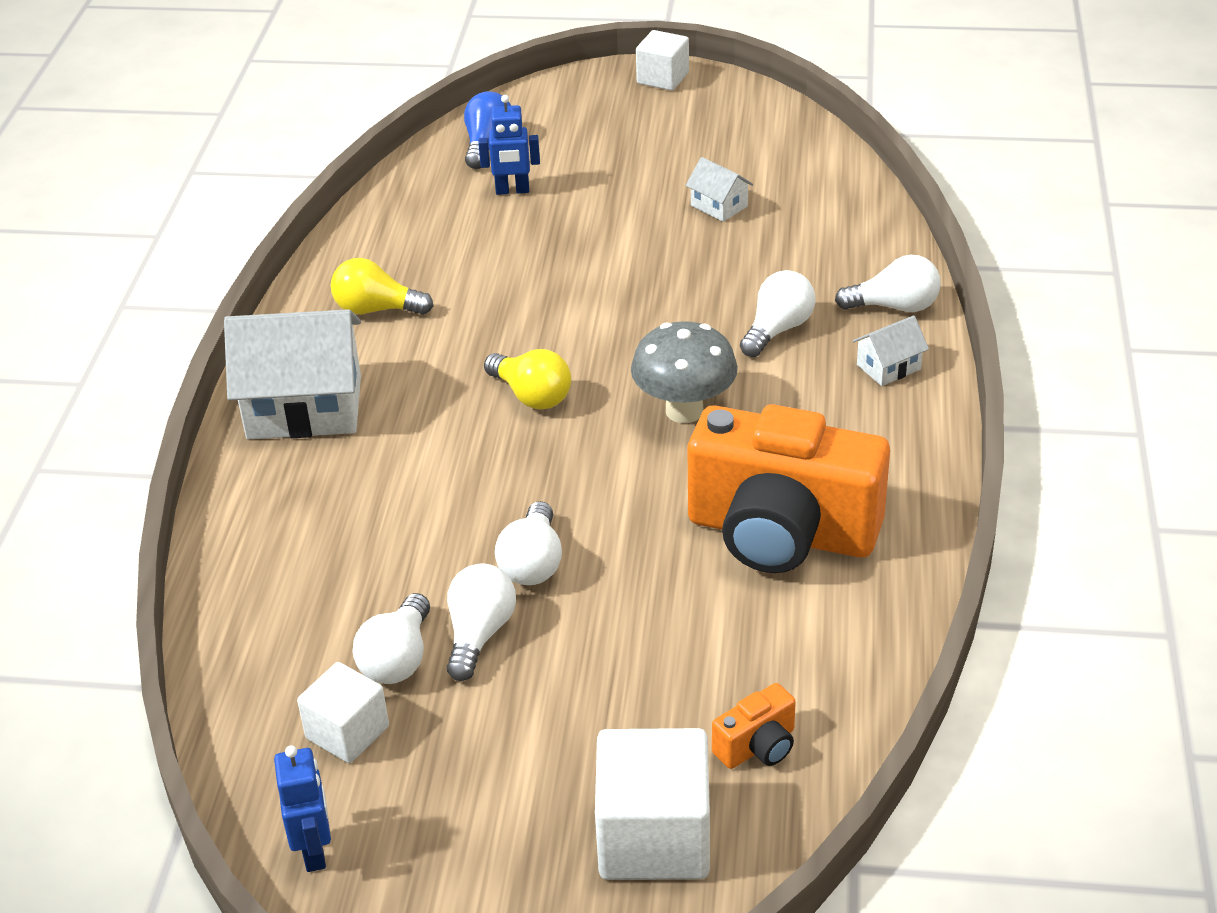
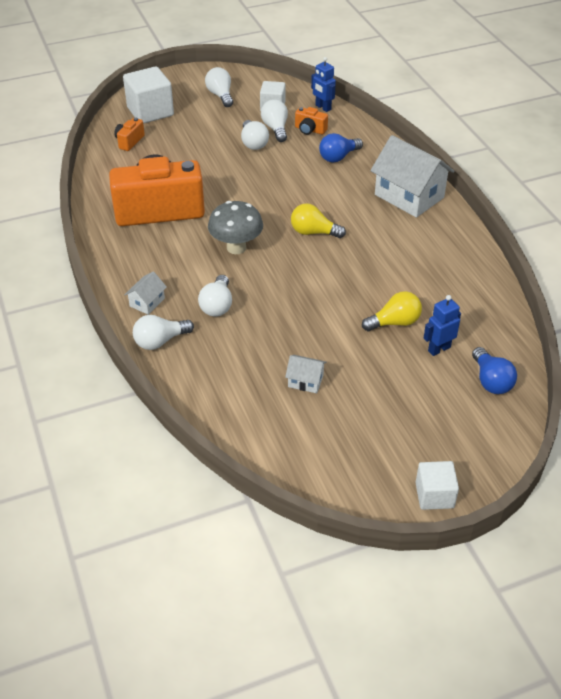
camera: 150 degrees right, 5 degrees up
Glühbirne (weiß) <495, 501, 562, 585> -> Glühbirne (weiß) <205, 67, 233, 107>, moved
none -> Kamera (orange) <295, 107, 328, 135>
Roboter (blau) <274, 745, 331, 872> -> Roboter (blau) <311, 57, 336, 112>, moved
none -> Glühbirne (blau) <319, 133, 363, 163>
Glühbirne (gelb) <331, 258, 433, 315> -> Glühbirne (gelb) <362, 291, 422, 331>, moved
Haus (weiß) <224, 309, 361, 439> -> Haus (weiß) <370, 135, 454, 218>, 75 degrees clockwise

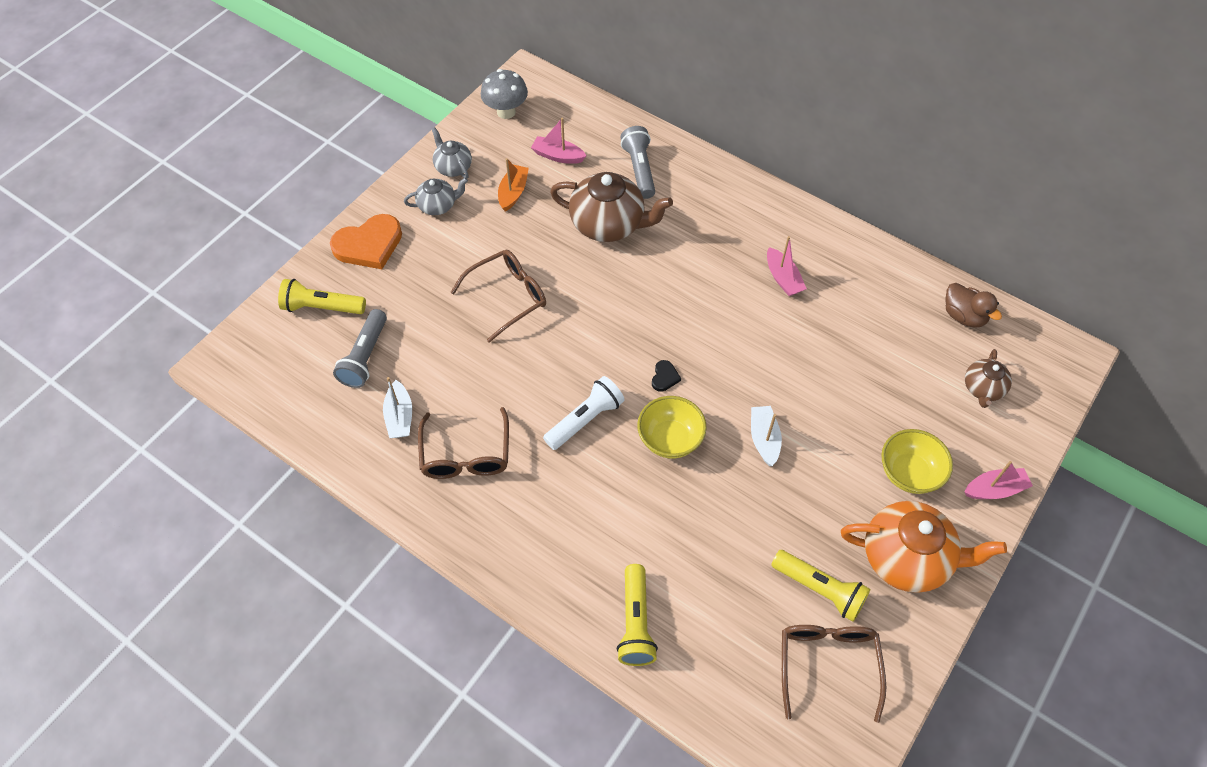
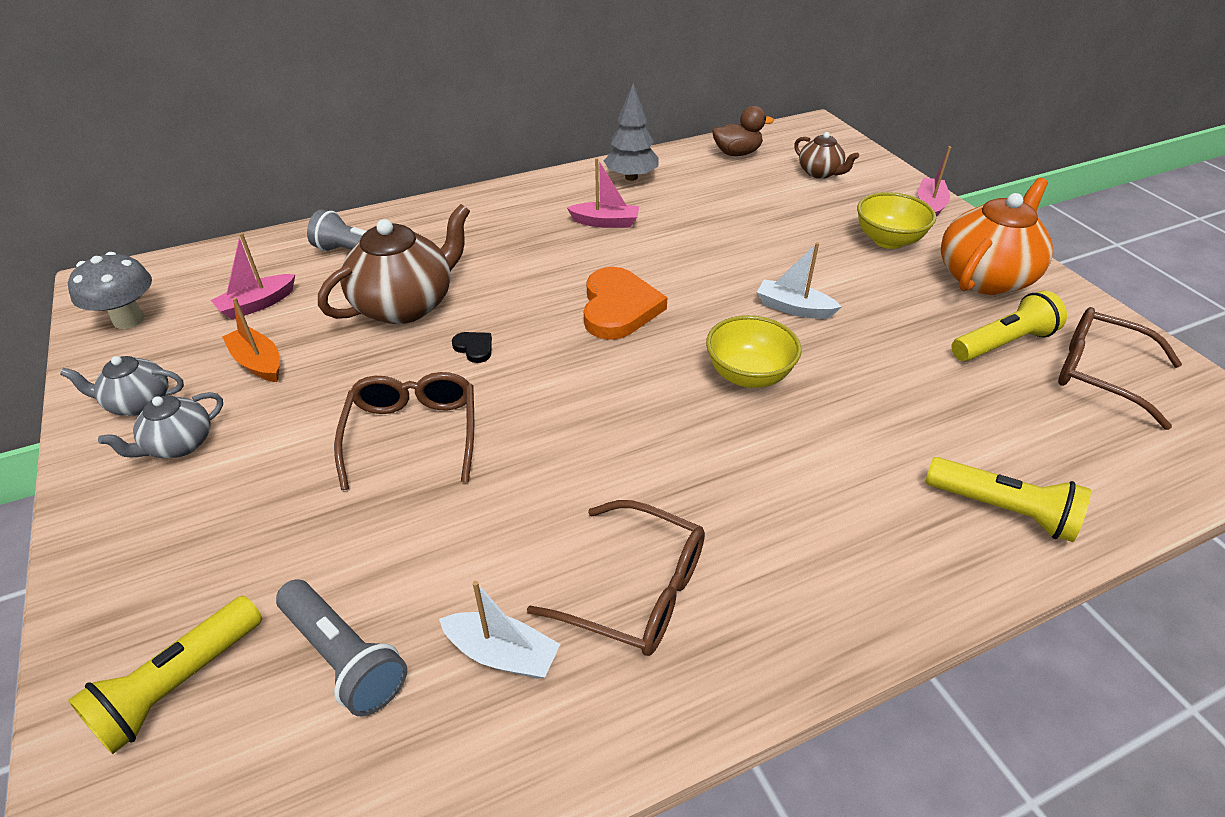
camera: 60 degrees left, 15 degrees down
Teekanne (grau) <404, 178, 468, 215> -> Teekanne (grau) <98, 392, 223, 458>, 150 degrees counterclockwise
Herz (schwarz) <652, 360, 681, 392> -> Herz (schwarz) <452, 332, 492, 363>, moved
Herz (orange) <330, 214, 402, 269> -> Herz (orange) <584, 267, 668, 340>, moved
none -> Baum (grau) <604, 83, 659, 181>
Taschenlampe (weiß) <543, 376, 625, 450> -> none

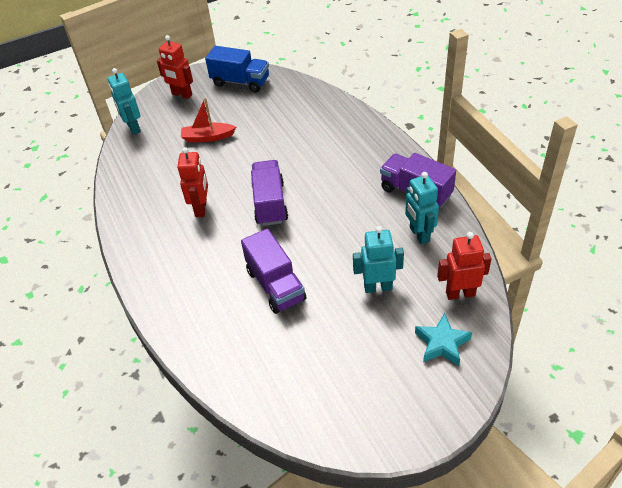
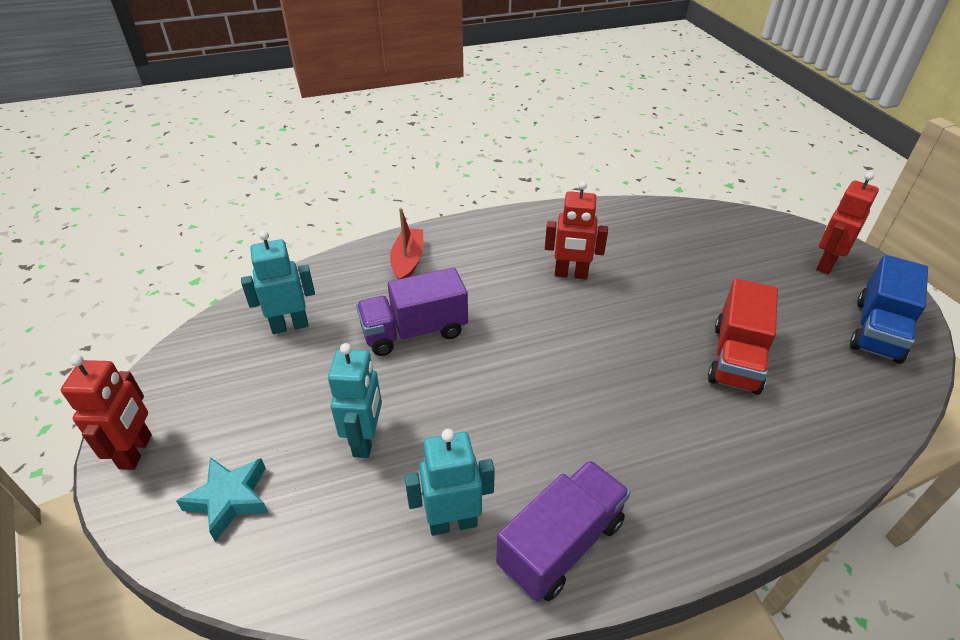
camera: 95 degrees right, 5 degrees down
Roboter (rot) <437, 232, 492, 300> -> Roboter (rot) <61, 355, 152, 470>, moved
Roboter (türkis) <108, 68, 141, 135> -> Roboter (türkis) <241, 231, 315, 334>, moved
Boot (rot) <181, 98, 236, 142> -> Boot (rot) <390, 208, 423, 279>, moved
none -> Lastwagen (rot) <708, 279, 778, 395>
Lastwagen (lila) <251, 160, 288, 226> -> none

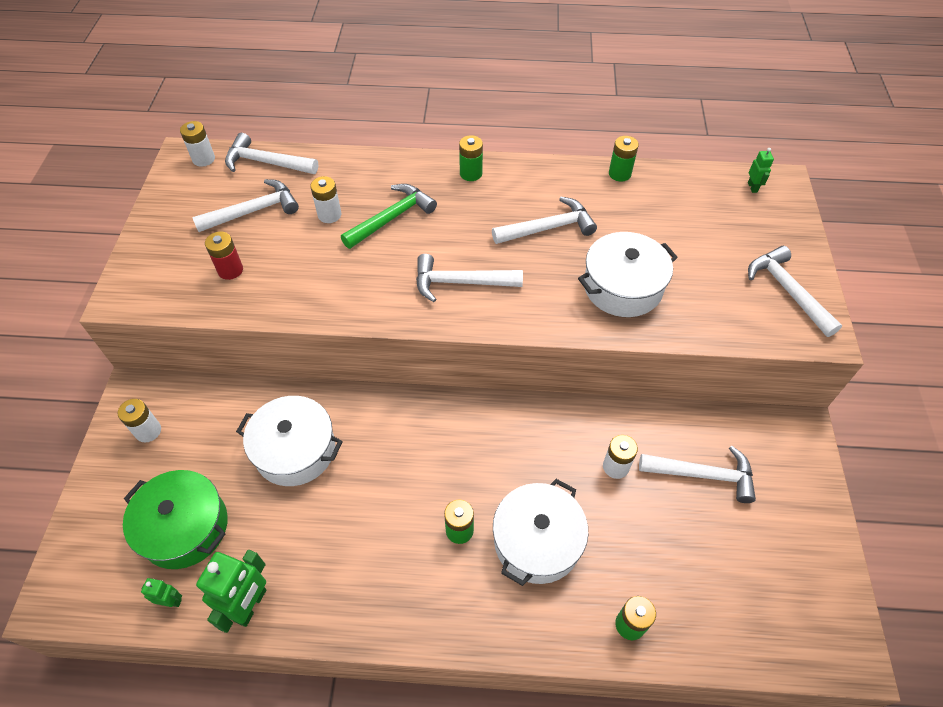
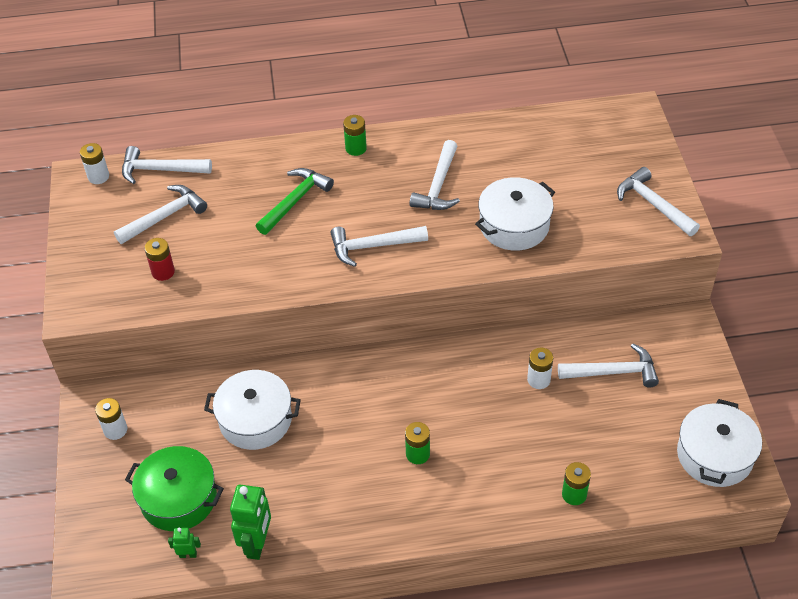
camera: 10 degrees left, 5 degrees down
Hammer (weiß) <492, 197, 597, 244> -> Hammer (weiß) <410, 140, 460, 210>, 135 degrees clockwise
Kochtopf (weiß) <493, 479, 588, 586> -> Kochtopf (weiß) <677, 399, 762, 487>, moved
Batterie (weiß) <310, 176, 341, 223> -> none
Batterie (grün) <609, 136, 639, 182> -> none
Roboter (grün) <748, 148, 774, 193> -> none

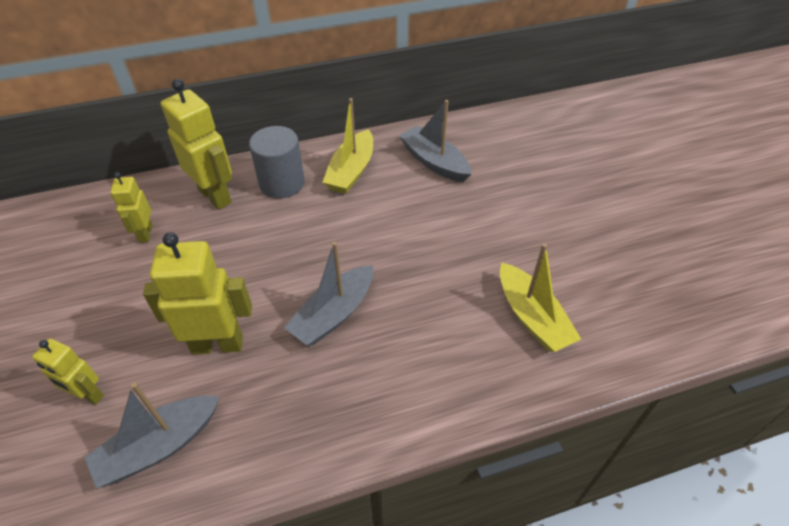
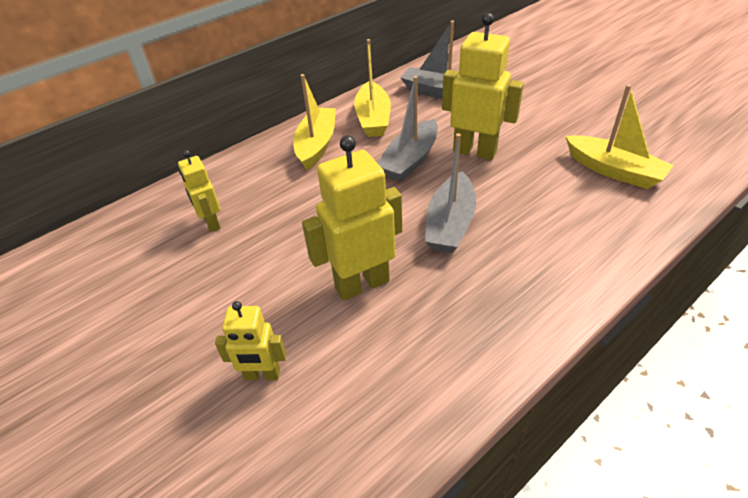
camera: 20 degrees left, 5 degrees down
Vollzylinder (grau) <249, 126, 305, 199> -> Boot (gelb) <293, 74, 336, 170>
Boot (grau) <84, 382, 220, 488> -> Boot (grau) <378, 76, 438, 182>, moved
Roboter (gelb) <161, 79, 232, 210> -> Roboter (gelb) <442, 13, 524, 160>, moved

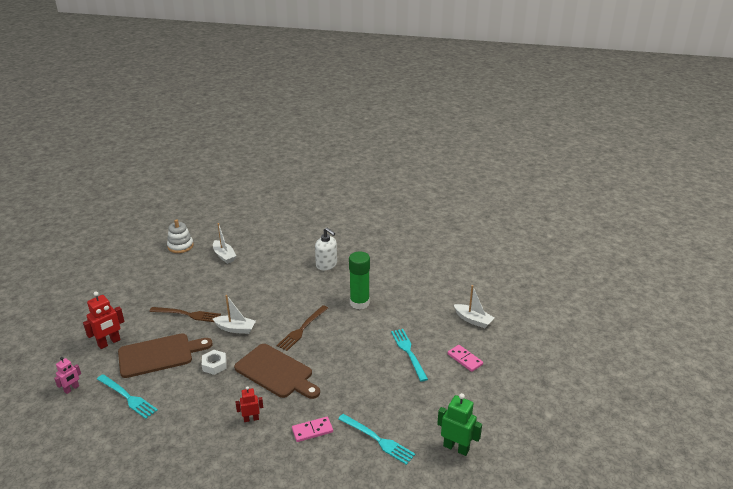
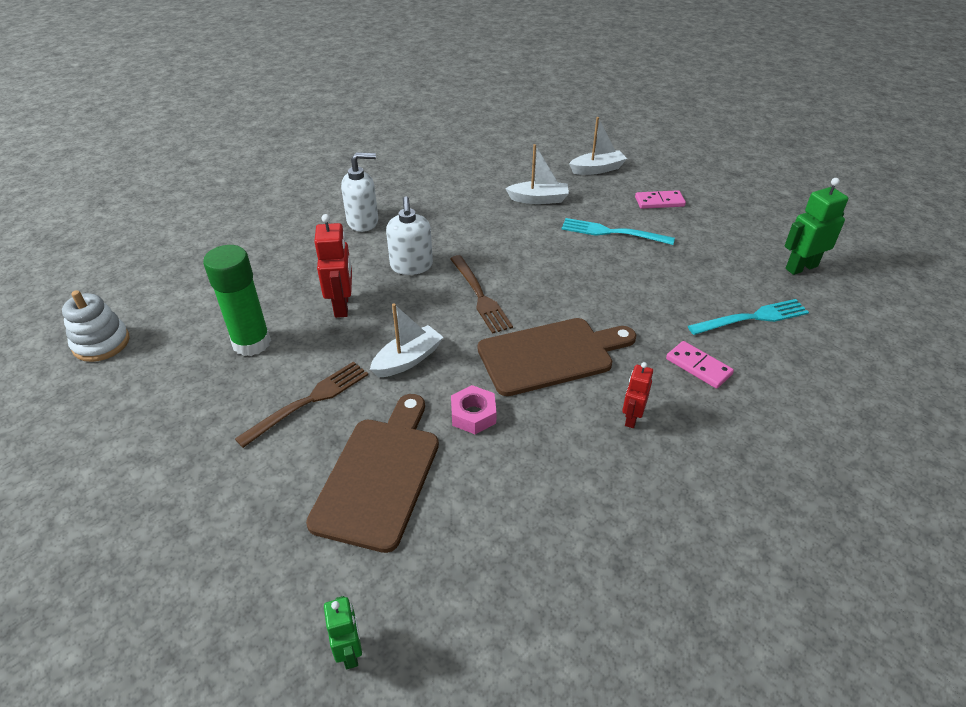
camera: 55 degrees left, 10 degrees up
Klebestift (grün) <349, 251, 370, 309> -> Klebestift (grün) <203, 245, 271, 356>, moved
Roboter (rot) <83, 291, 125, 349> -> Roboter (rot) <314, 214, 352, 318>, moved
Roboter (rosa) <54, 357, 81, 394> -> Roboter (grün) <324, 596, 362, 669>
none -> Seifenspender (weiß) <386, 196, 433, 275>
Sechskantmutter (weiß) <202, 350, 227, 375> -> Sechskantmutter (rosa) <451, 385, 497, 434>
Boot (weiß) <213, 223, 236, 264> -> Boot (weiß) <505, 144, 569, 204>, moved
Dominostein (rosa) <292, 417, 333, 442> -> Dominostein (rosa) <666, 341, 734, 389>, 60 degrees counterclockwise
Gabel (türkis) <97, 374, 158, 419> -> none

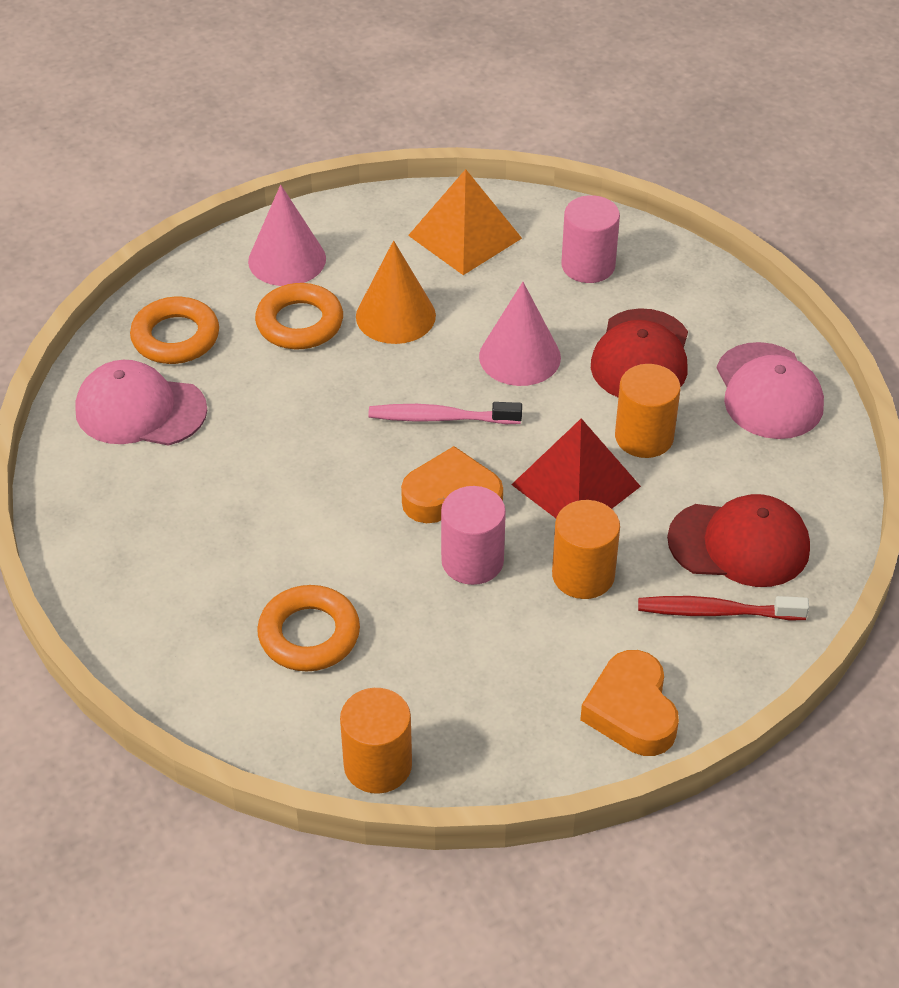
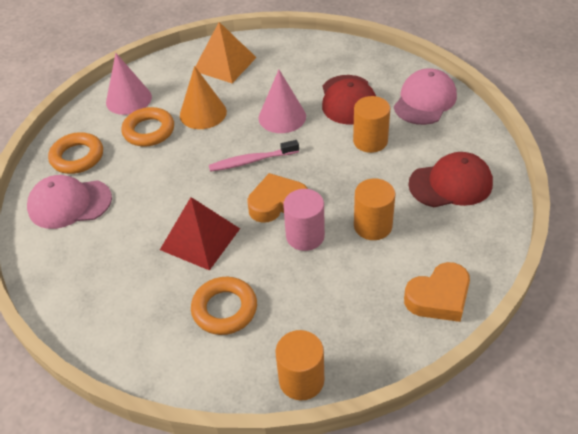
camera: 15 degrees left, 0 degrees up
Pyramide (rot) <511, 418, 641, 518> -> Pyramide (rot) <160, 197, 240, 271>, moved
Kappe (rosa) <717, 342, 824, 439> -> Kappe (rosa) <394, 68, 457, 125>, 120 degrees counterclockwise
Herz (orange) <580, 650, 679, 756> -> Herz (orange) <404, 262, 470, 322>, 90 degrees counterclockwise
Vollzylinder (rosa) <561, 195, 620, 283> -> none
Zahnbürste (rot) <638, 596, 809, 621> -> none

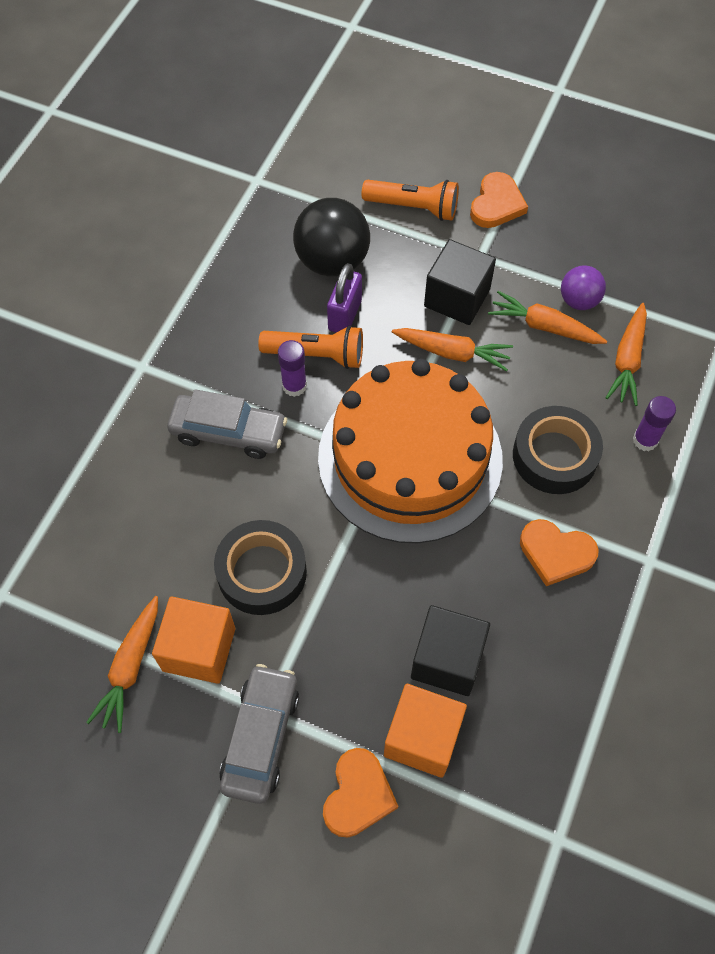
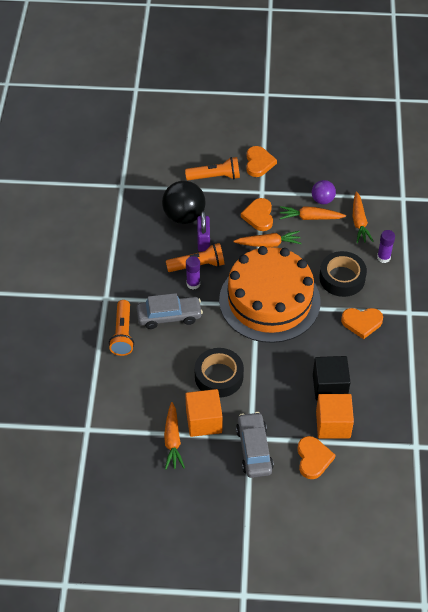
camera: 20 degrees left, 10 degrees down
none -> Taschenlampe (orange) <109, 300, 134, 356>
Kubus (schwarz) <424, 239, 496, 325> -> Herz (orange) <241, 198, 273, 231>

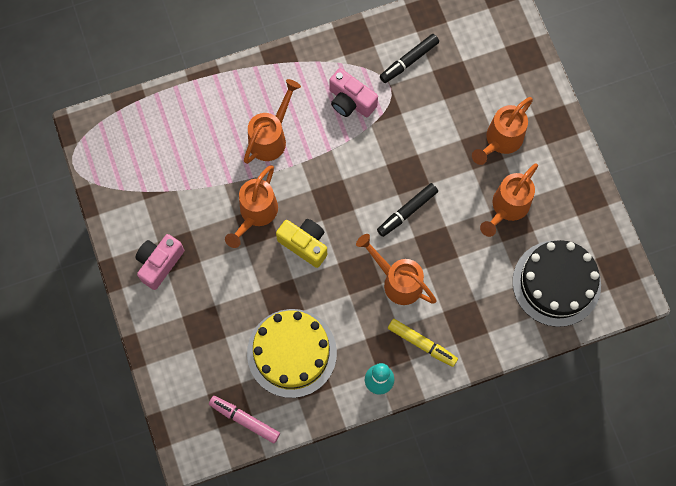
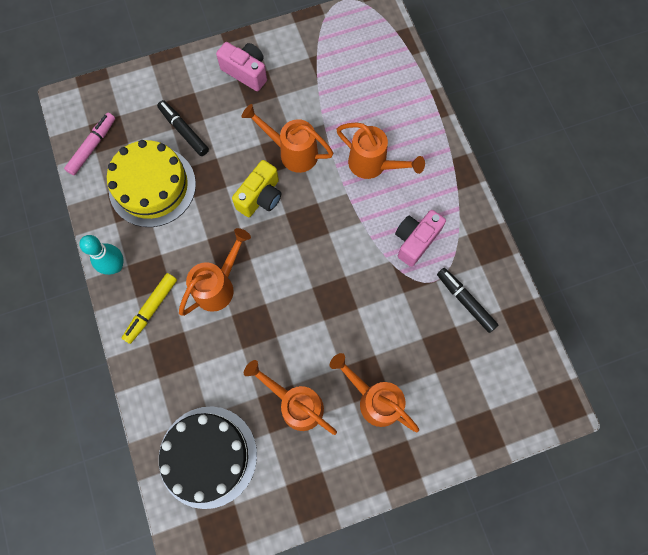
camera: 90 degrees right, 0 degrees up
Filzstift (schwarz) <377, 183, 438, 237> -> Filzstift (schwarz) <157, 100, 209, 156>, moved

